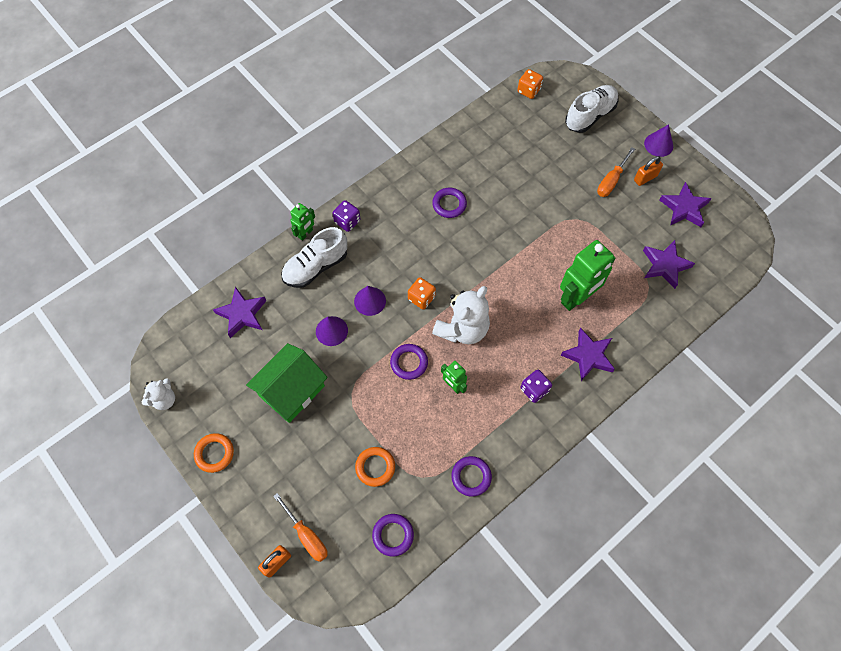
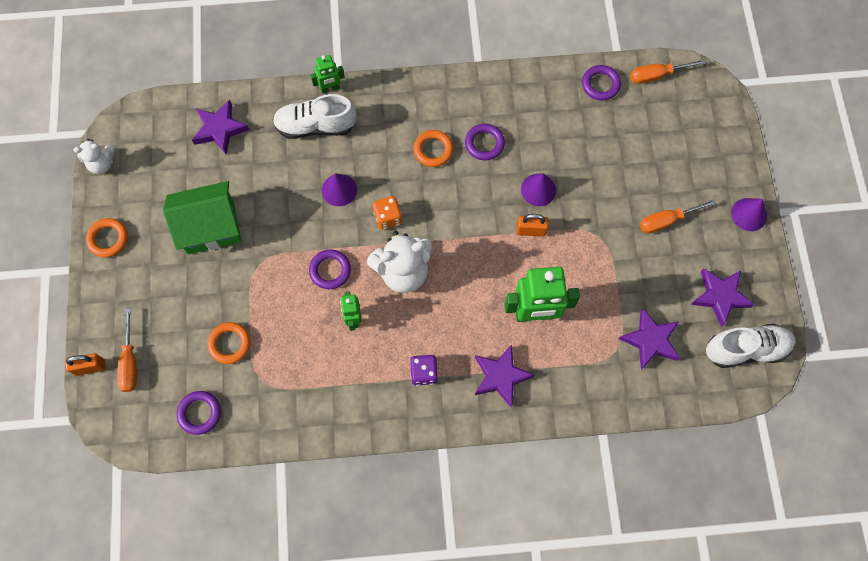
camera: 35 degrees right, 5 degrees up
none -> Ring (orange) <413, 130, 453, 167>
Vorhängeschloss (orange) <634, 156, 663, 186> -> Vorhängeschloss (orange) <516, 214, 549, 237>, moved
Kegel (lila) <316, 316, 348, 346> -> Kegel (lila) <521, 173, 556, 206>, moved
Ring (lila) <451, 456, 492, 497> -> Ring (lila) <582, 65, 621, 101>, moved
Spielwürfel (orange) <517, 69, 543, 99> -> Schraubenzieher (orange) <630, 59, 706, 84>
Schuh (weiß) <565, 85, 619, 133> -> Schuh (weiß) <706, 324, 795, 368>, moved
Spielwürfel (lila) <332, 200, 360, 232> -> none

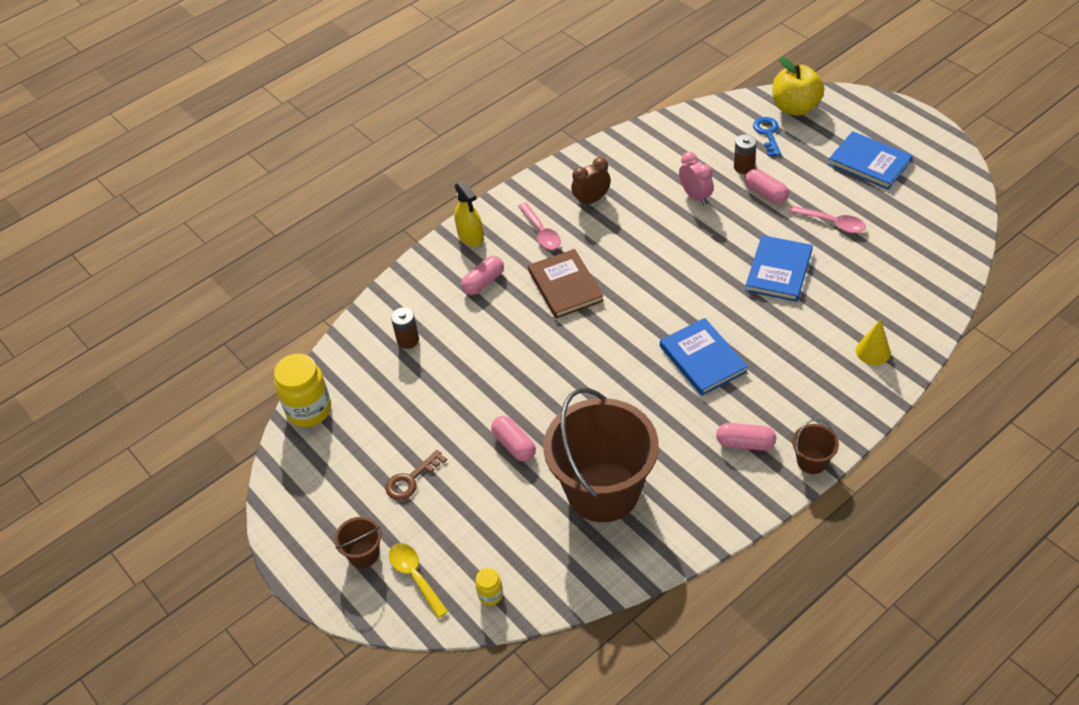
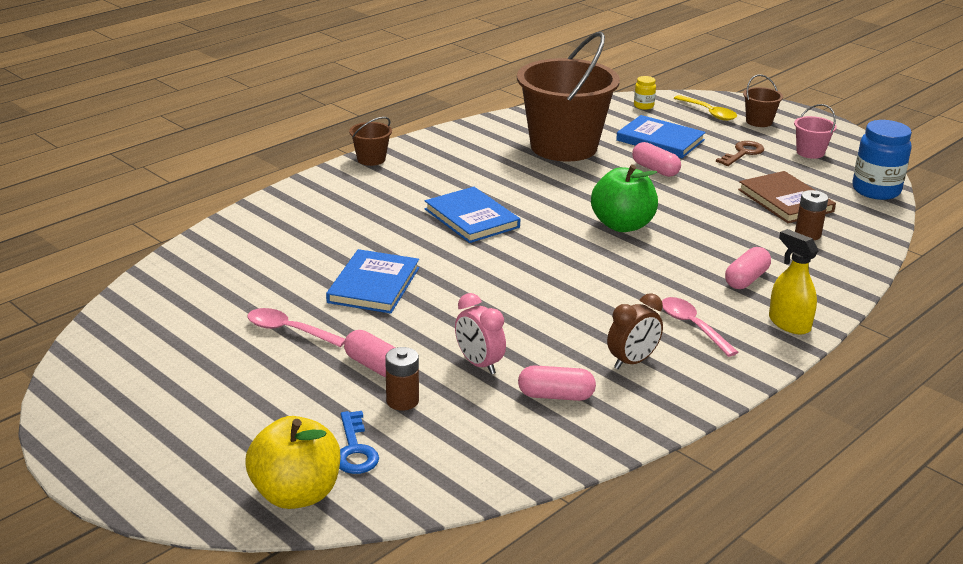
camera: 170 degrees right, 20 degrees down
Kapsel (rosa) <716, 423, 776, 451> -> Kapsel (rosa) <518, 365, 596, 401>, moved
none -> Apfel (grün) <591, 164, 658, 232>
Buch (blau) <828, 131, 912, 189> -> Buch (blau) <616, 115, 706, 158>, moved
Buch (braun) <528, 249, 604, 319> -> Buch (braun) <738, 171, 836, 223>, moved
none -> Eimer (rosa) <794, 104, 837, 159>
Einmachglas (gelb) <274, 354, 331, 427> -> Einmachglas (blau) <852, 120, 912, 200>
Kegel (gelb) <856, 319, 891, 365> -> none

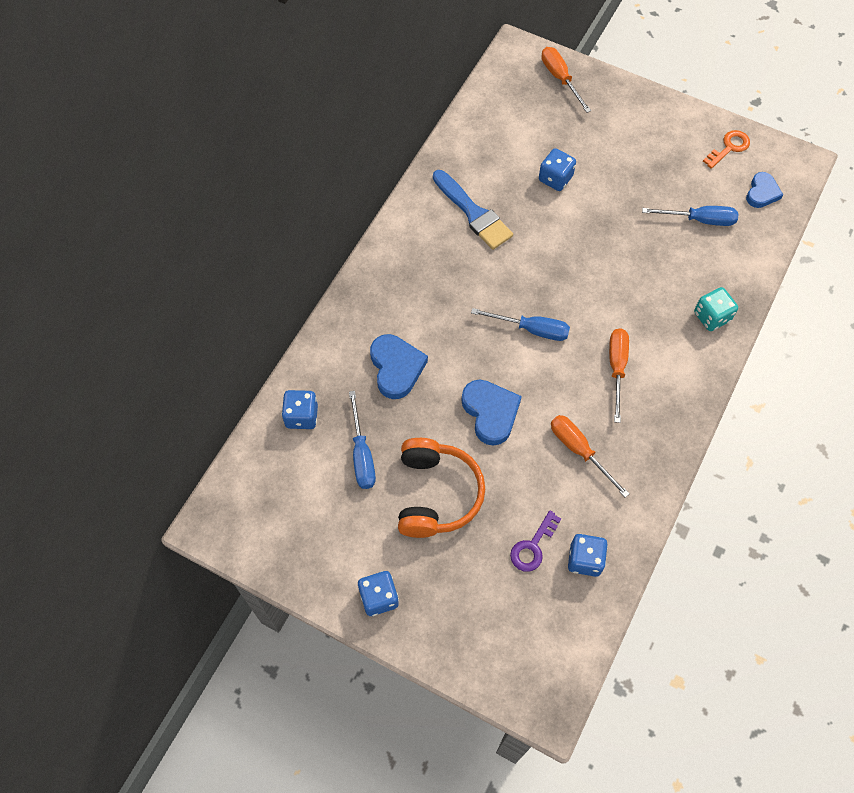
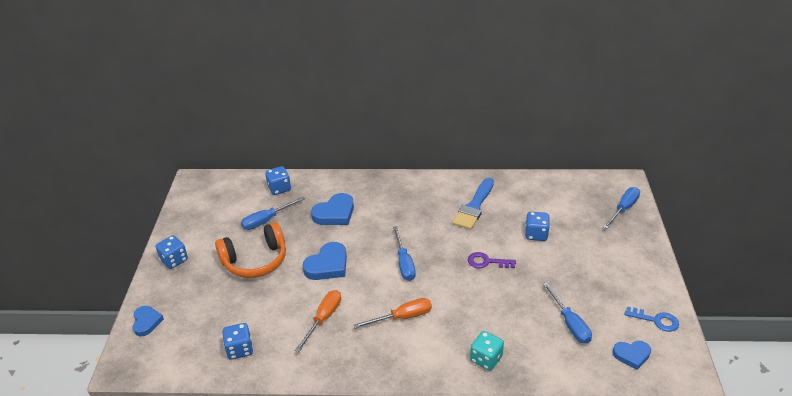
camera: 65 degrees right, 25 degrees down
none -> Herz (blau) <133, 306, 164, 336>
Schlüssel (lila) <510, 511, 561, 572> -> Schlüssel (lila) <468, 252, 516, 268>, moved
Schraubenzieher (orange) <541, 47, 591, 113> -> Schraubenzieher (blau) <603, 187, 640, 229>
Schlüssel (orange) <703, 130, 750, 169> -> Schlüssel (blau) <625, 307, 679, 332>

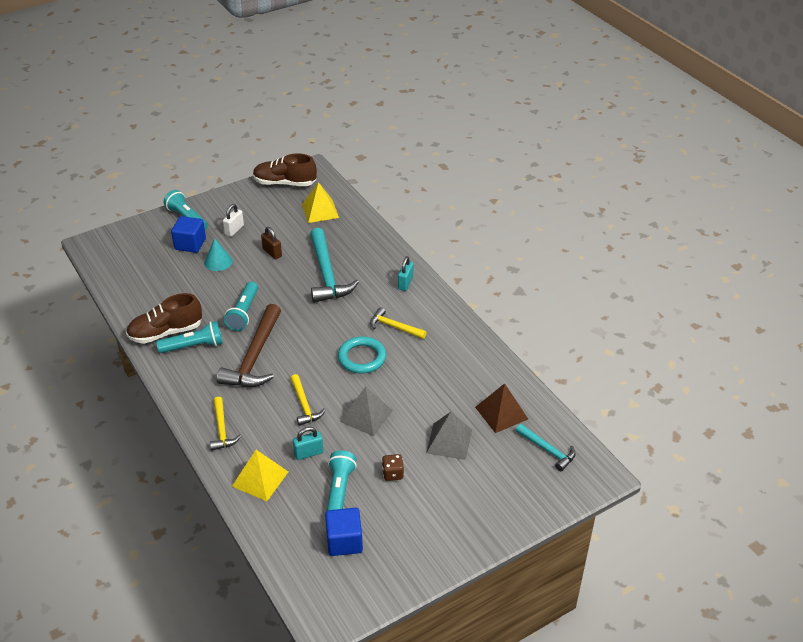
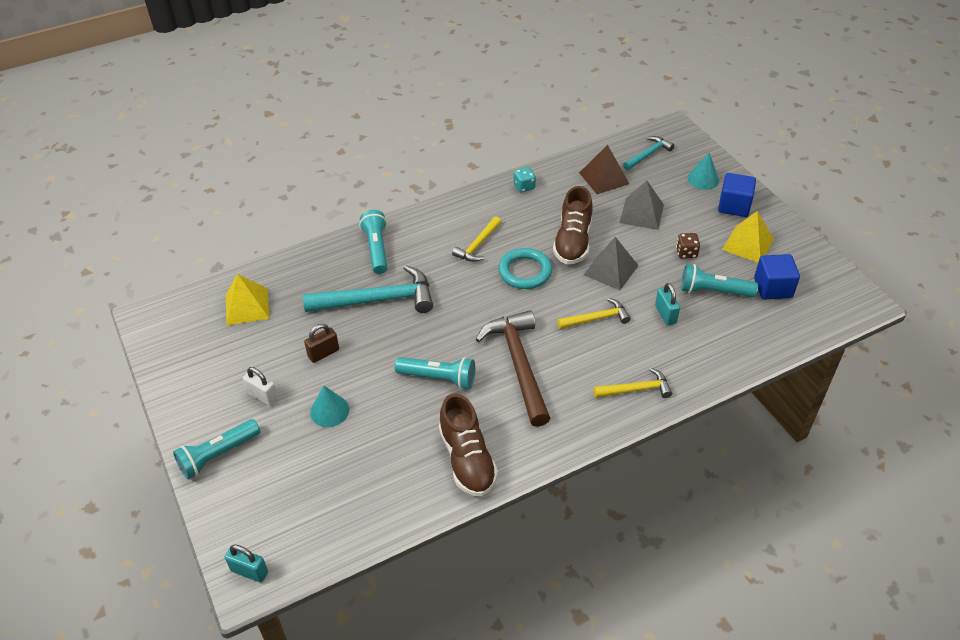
camera: 85 degrees left, 5 degrees up
Vorhängeschloss (türkis) <398, 256, 413, 291> -> Vorhängeschloss (türkis) <225, 545, 268, 583>, moved
Taschenlampe (türkis) <156, 321, 223, 353> -> Taschenlampe (türkis) <359, 210, 387, 274>, moved
Hammer (braun) <217, 304, 281, 387> -> Hammer (braun) <475, 310, 550, 427>, 120 degrees counterclockwise
none -> Spielwürfel (türkis) <514, 167, 536, 193>
Schuh (braun) <253, 154, 317, 186> -> Schuh (braun) <553, 186, 593, 265>, moved
none -> Kegel (türkis) <687, 153, 719, 190>
Kubus (blau) <171, 216, 206, 253> -> Kubus (blau) <718, 173, 756, 217>, moved
Pyramide (gelb) <232, 450, 288, 501> -> Pyramide (gelb) <722, 211, 774, 263>, moved

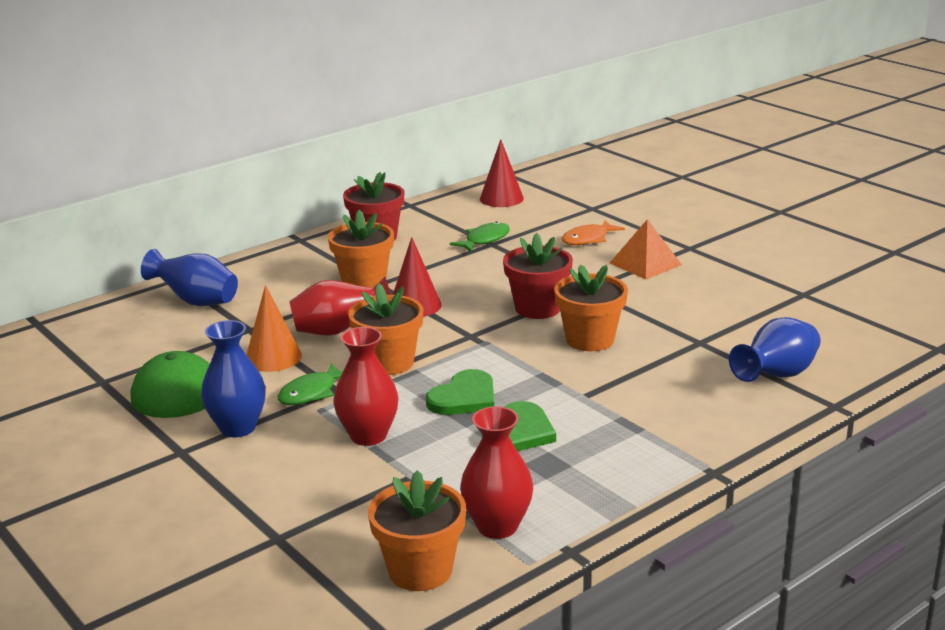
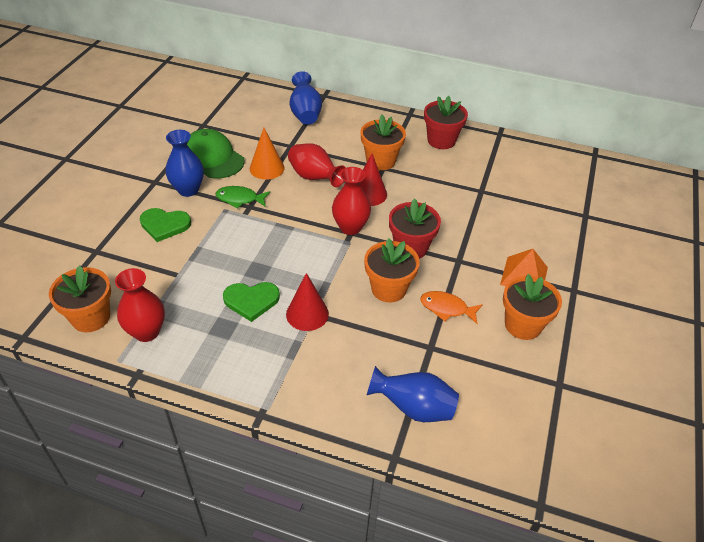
camera: 55 degrees right, 20 degrees up
Herz (grün) <426, 369, 494, 415> -> Herz (grün) <140, 208, 191, 242>, moved
Kegel (rot) <480, 139, 524, 207> -> Kegel (rot) <286, 273, 329, 331>, moved
Vase (rot) <333, 327, 399, 446> -> Vase (rot) <332, 167, 371, 235>, moved
Fisch (orange) <562, 220, 625, 245> -> Fisch (orange) <420, 291, 483, 324>, moved
Blumentopf (orange) <348, 283, 423, 375> -> Blumentopf (orange) <503, 274, 562, 340>, moved
Fisch (grün) <450, 221, 510, 253> -> none

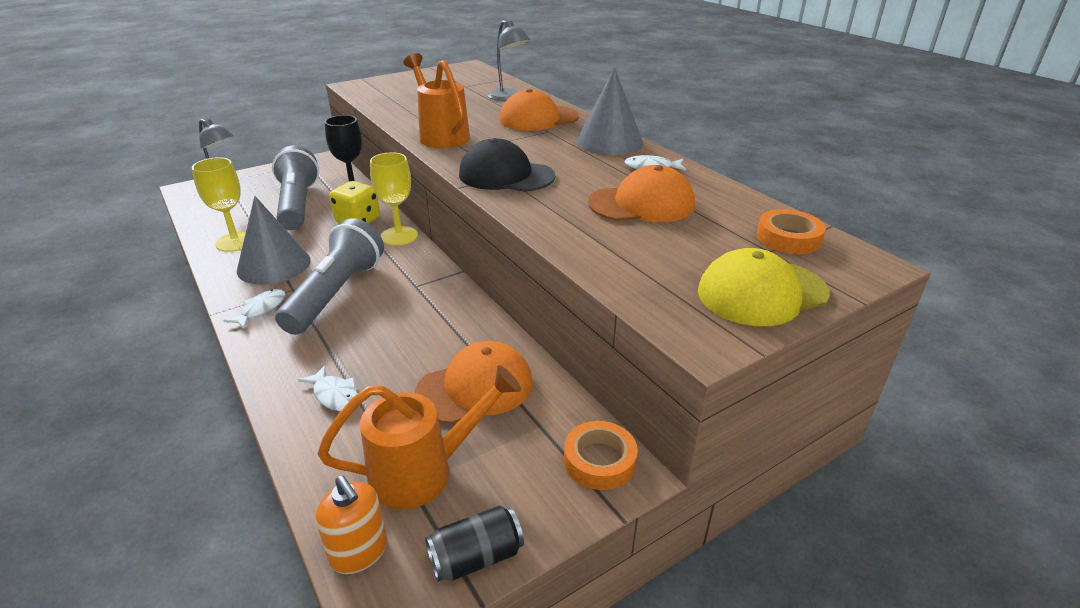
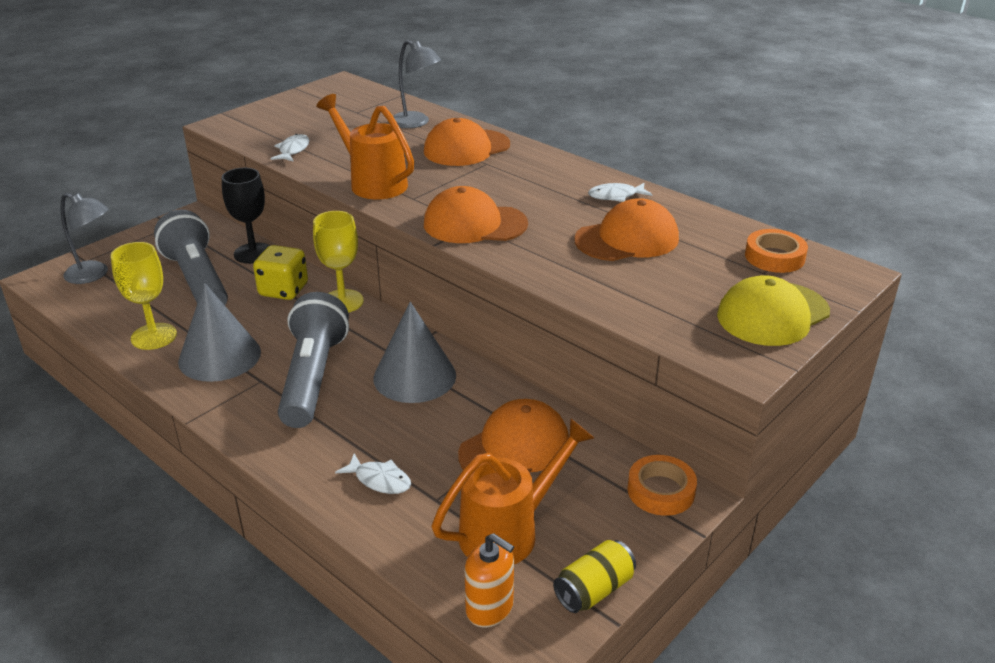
camera: 15 degrees left, 0 degrees up
Fisch (weiß) <224, 289, 285, 329> -> Fisch (weiß) <271, 134, 309, 162>, moved
Kegel (grau) <576, 68, 643, 155> -> Kegel (grau) <373, 302, 456, 403>, moved
Kappe (schwarz) <459, 138, 555, 192> -> Kappe (orange) <424, 186, 528, 243>
Dose (schwarz) <425, 506, 524, 582> -> Dose (gelb) <553, 540, 636, 613>

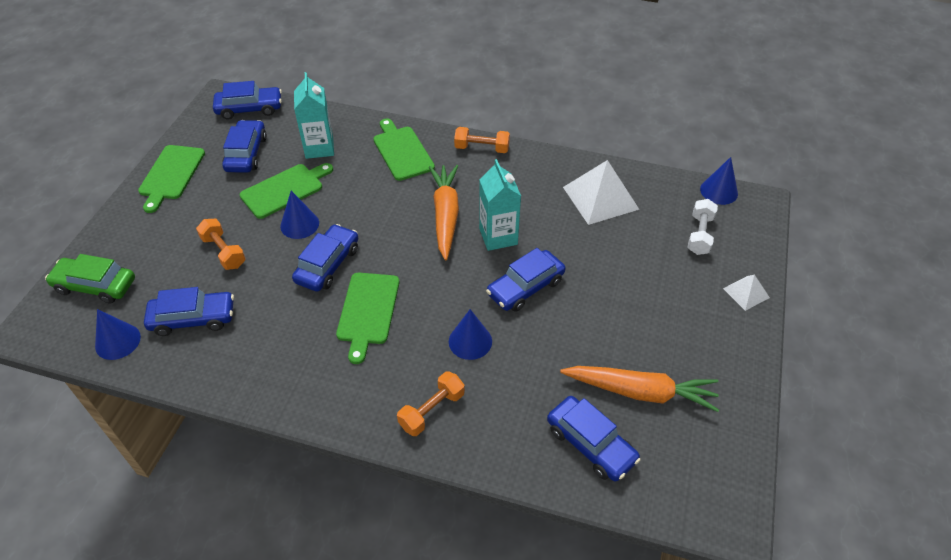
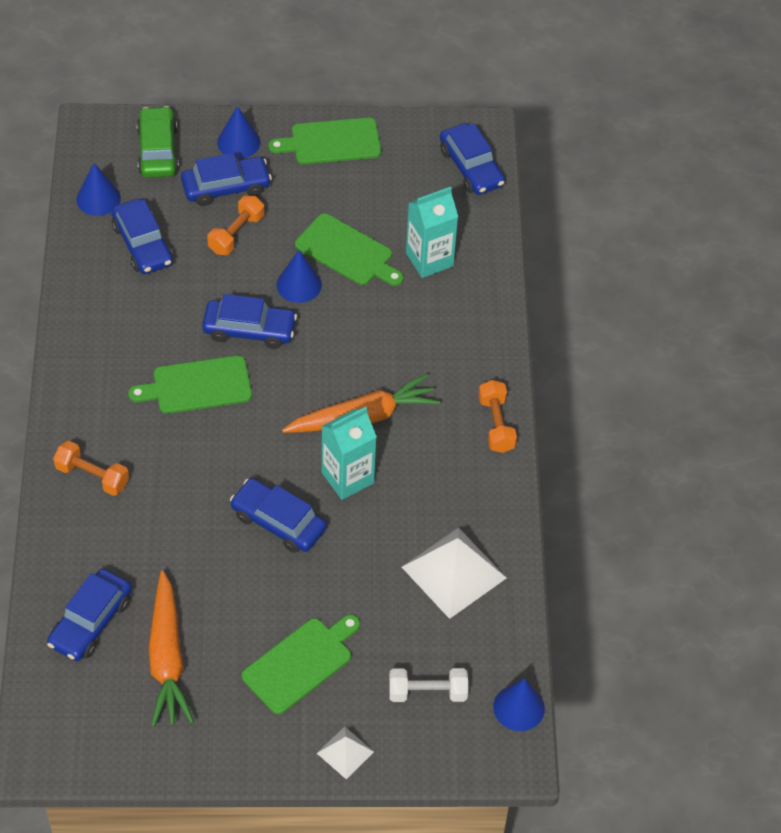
camera: 70 degrees right, 5 degrees up
Auto (blau) <222, 120, 267, 173> -> Auto (blau) <181, 153, 272, 206>, moved
Kegel (blau) <449, 309, 492, 360> -> Kegel (blau) <217, 106, 261, 159>, moved
Schneidebrett (grün) <373, 118, 435, 181> -> Schneidebrett (grün) <242, 615, 360, 714>, moved

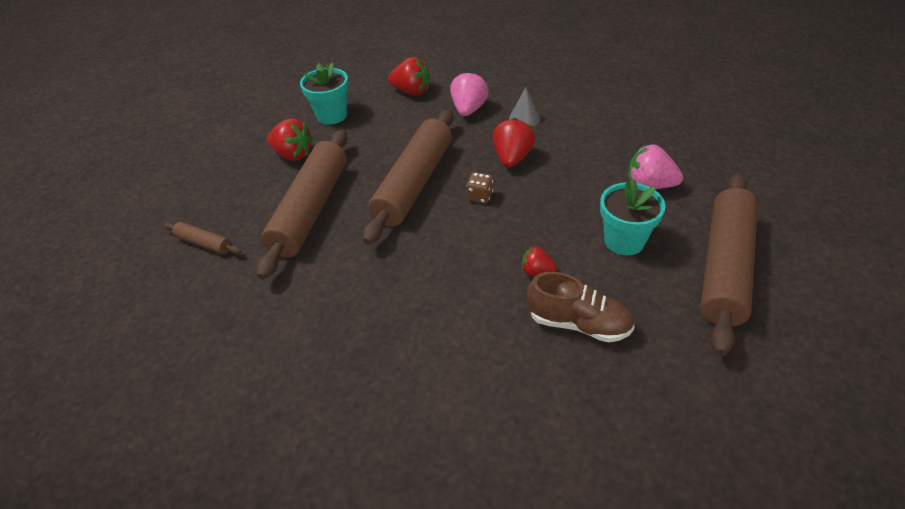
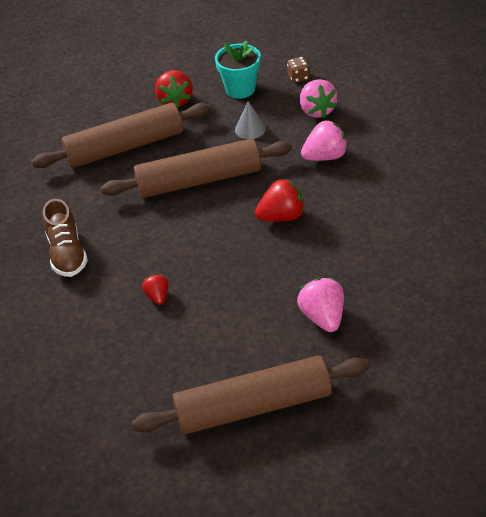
camera: 55 degrees right, 0 degrees up
Schuh (braun) <527, 272, 635, 342> -> Schuh (braun) <43, 199, 88, 277>, moved
Kegel (grau) <509, 87, 540, 127> -> Kegel (grau) <235, 101, 266, 139>, moved
Spielwürfel (braun) <466, 172, 493, 204> -> Spielwürfel (braun) <287, 57, 309, 83>, moved
Erdbeere (rot) <388, 57, 430, 95> -> Erdbeere (rosa) <300, 79, 338, 118>
Nudelholz (braun) <164, 222, 241, 254> -> none
Blumentopf (türkis) <600, 179, 666, 256> -> none

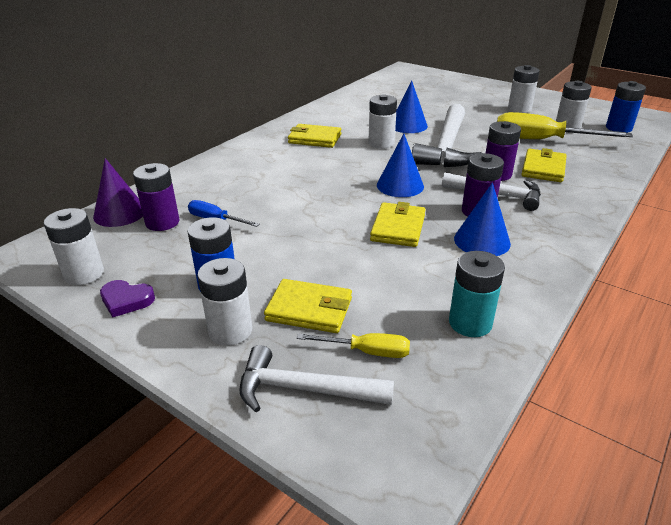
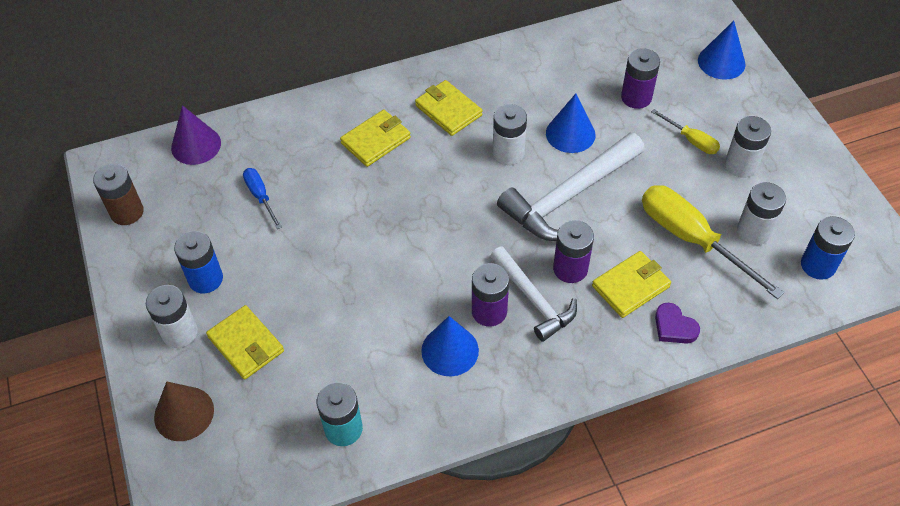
camera: 35 degrees right, 20 degrees up
Batterie (weiß) <43, 208, 104, 285> -> Batterie (braun) <93, 164, 144, 225>
Hammer (weiß) <239, 345, 394, 412> -> Kegel (braun) <154, 381, 214, 441>
Geldbörse (gelb) <370, 202, 426, 247> -> Geldbörse (gelb) <340, 110, 411, 167>, moved
Batterie (lila) <133, 163, 179, 231> -> Batterie (lila) <621, 48, 660, 109>, moved
Schraubenzieher (gelb) <297, 333, 410, 358> -> Schraubenzieher (gelb) <651, 109, 720, 154>, moved
Herz (lila) <100, 280, 155, 318> -> Herz (lila) <655, 303, 700, 344>, moved
Kegel (blau) <377, 133, 424, 197> -> Kegel (blau) <698, 20, 746, 80>, moved

